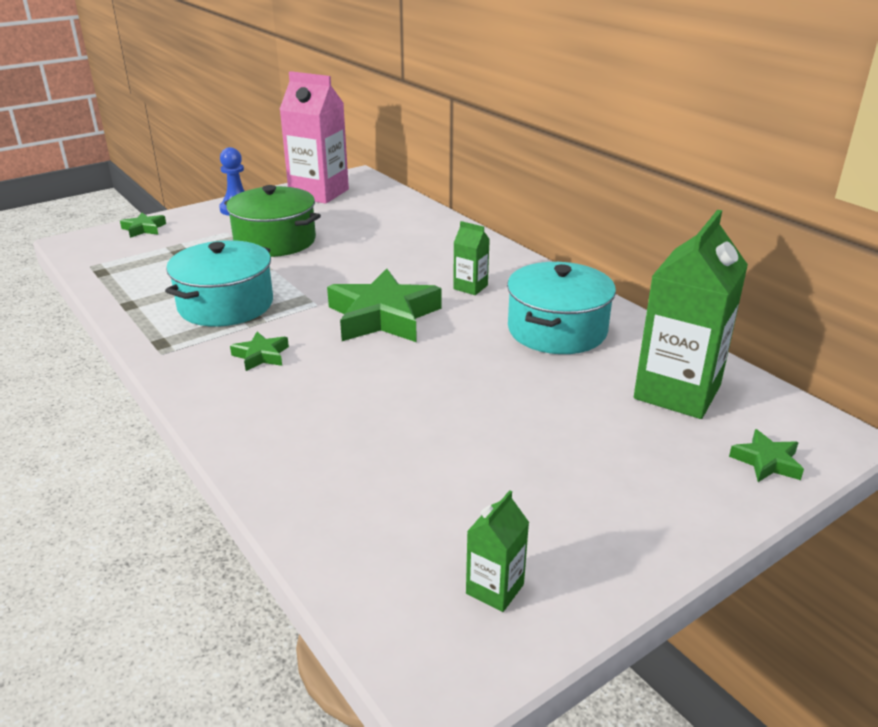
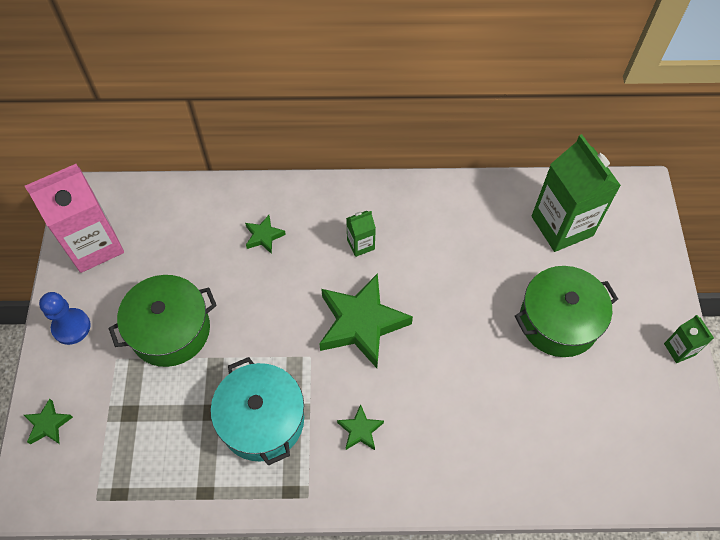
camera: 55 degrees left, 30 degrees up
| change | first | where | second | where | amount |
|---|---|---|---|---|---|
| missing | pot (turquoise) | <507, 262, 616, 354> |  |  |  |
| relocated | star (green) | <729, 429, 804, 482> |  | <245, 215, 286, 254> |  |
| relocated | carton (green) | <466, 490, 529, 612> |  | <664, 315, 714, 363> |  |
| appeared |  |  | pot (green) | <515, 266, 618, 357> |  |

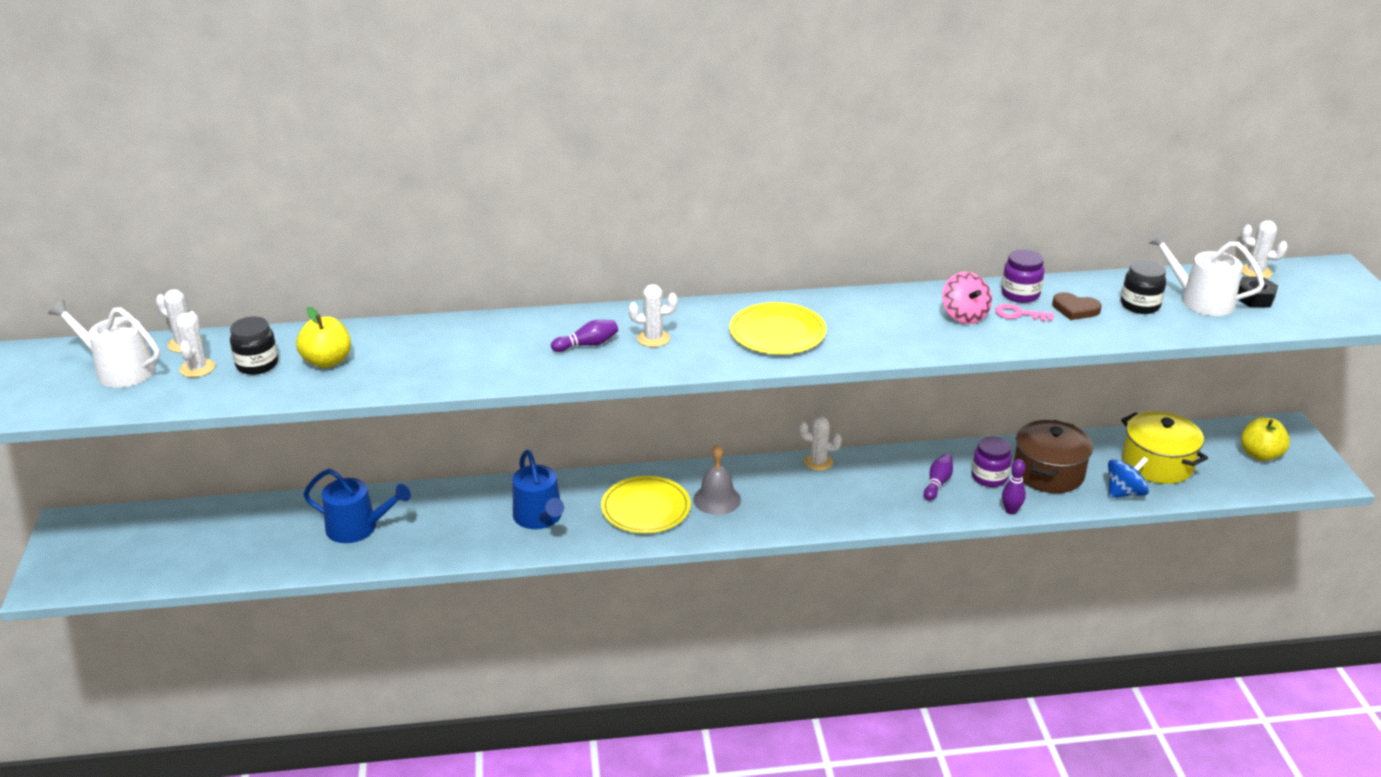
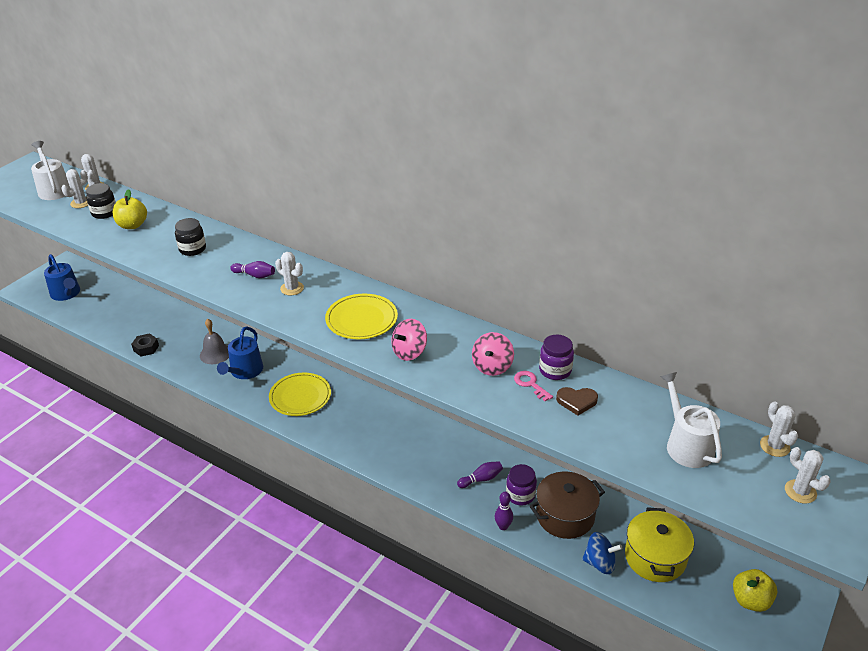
camera: 40 degrees right, 5 degrees up
| change | first | where | second | where | amount |
|---|---|---|---|---|---|
| relocated | jar (black) | <1121, 260, 1166, 314> |  | <175, 218, 206, 256> |  |
| relocated | nut (black) | <1238, 277, 1278, 307> |  | <131, 333, 159, 357> |  |
| spun | heart (brown) | <1052, 292, 1102, 320> |  | <556, 387, 598, 415> | 60 degrees counterclockwise |
| relocated | cactus (white) | <799, 417, 842, 471> |  | <785, 447, 831, 504> |  |
| relocated | bell (grey) | <693, 444, 741, 515> |  | <200, 319, 229, 364> |  |
| relocated | watering can (blue) | <303, 469, 411, 543> |  | <44, 254, 80, 301> |  |
| appeared |  |  | spinning top (pink) | <391, 319, 427, 361> |  |

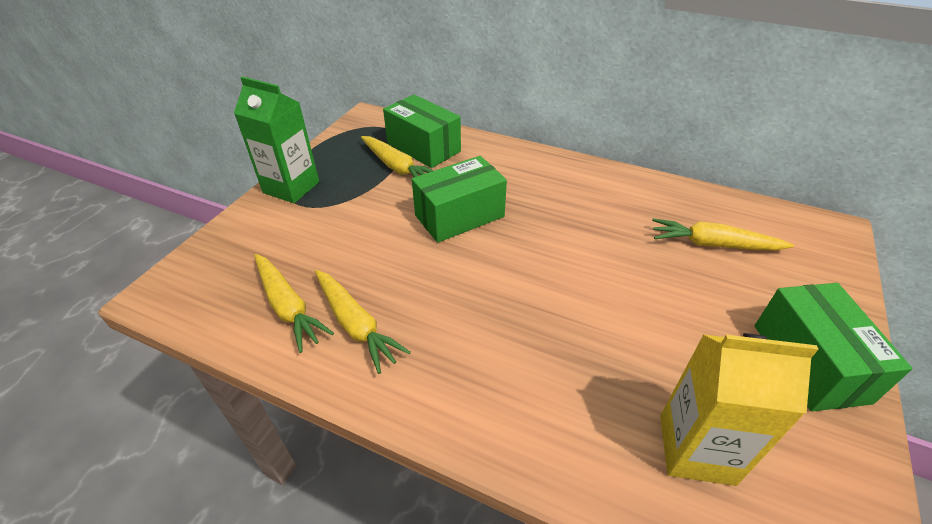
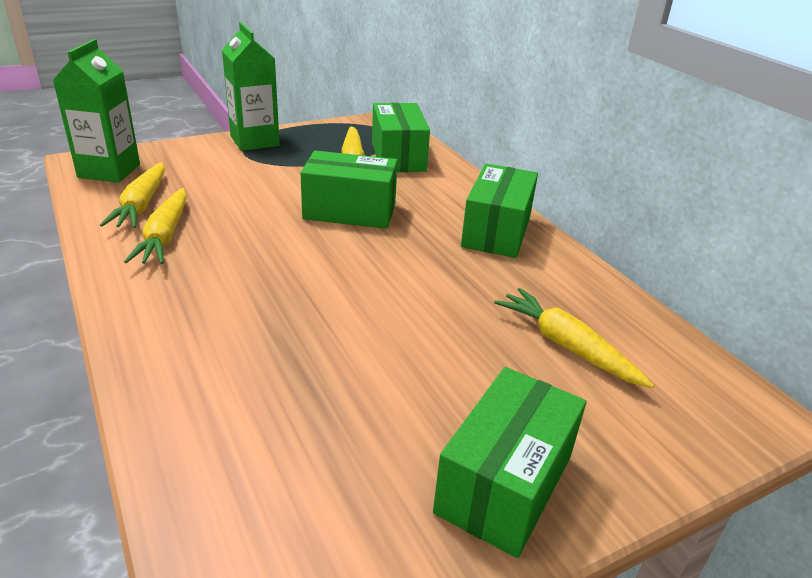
camera: 35 degrees right, 10 degrees down
| change | first | where | second | where | amount |
|---|---|---|---|---|---|
| missing | carton (yellow) | <660, 333, 818, 486> |  |  |  |
| appeared |  |  | carton (green) | <52, 39, 140, 183> |  |
| appeared |  |  | box (green) | <461, 163, 538, 258> |  |

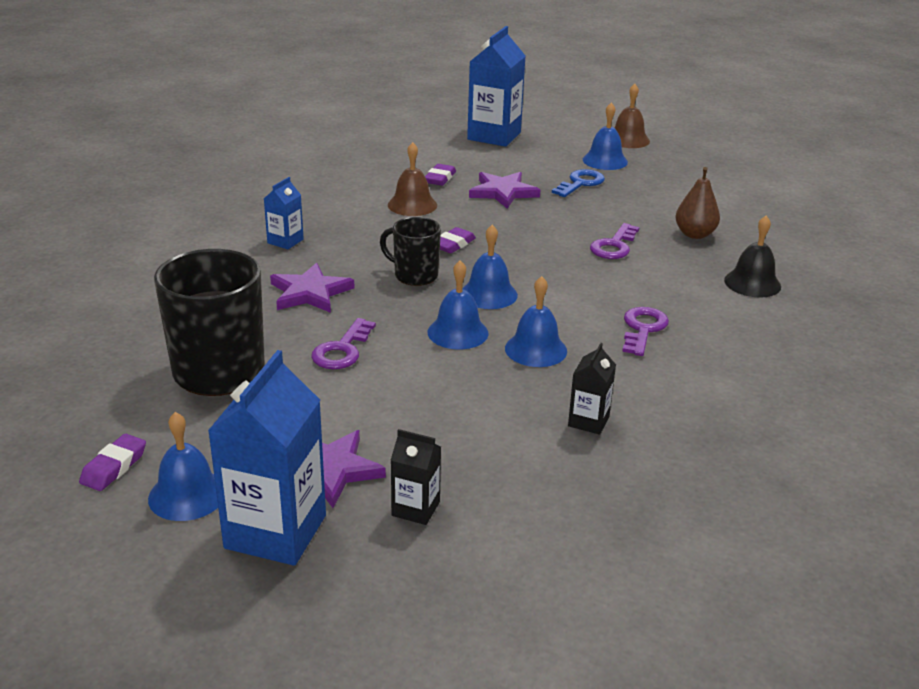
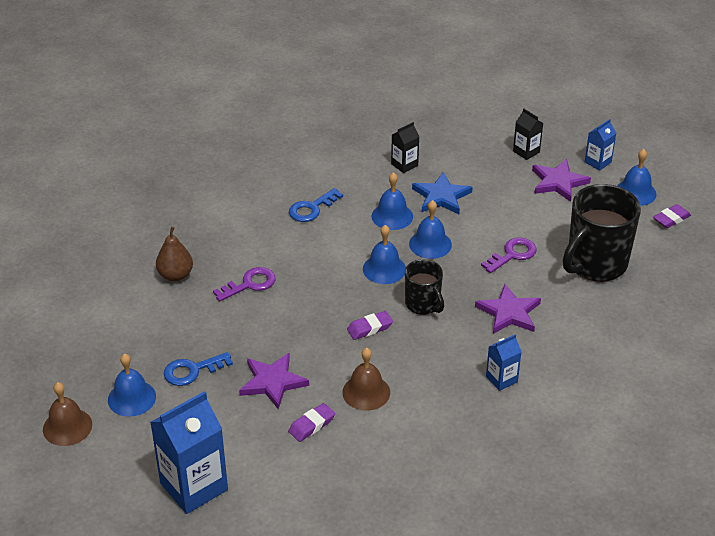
camera: 150 degrees left, 10 degrees up
| change | first | where | second | where | amount |
|---|---|---|---|---|---|
| missing | bell (black) | <724, 215, 781, 298> |  |  |  |
| colour | key (purple) | <622, 307, 669, 356> | key (blue) | <289, 188, 343, 222> |  |
| size | carton (blue) | <208, 350, 326, 566> |  | <585, 119, 616, 171> | x0.50 |
| appeared |  |  | star (blue) | <412, 172, 473, 214> |  |

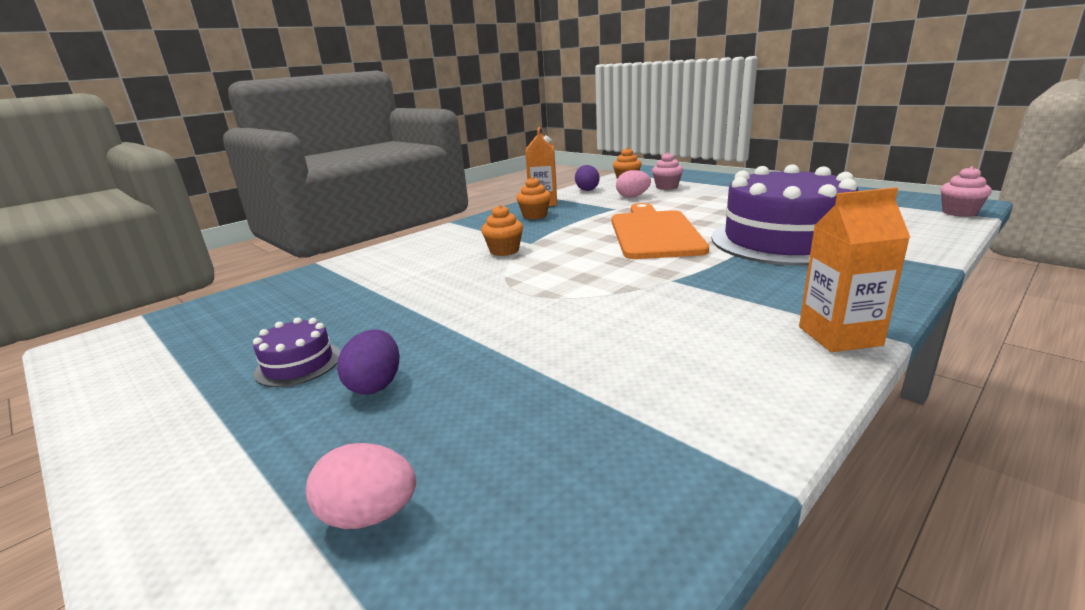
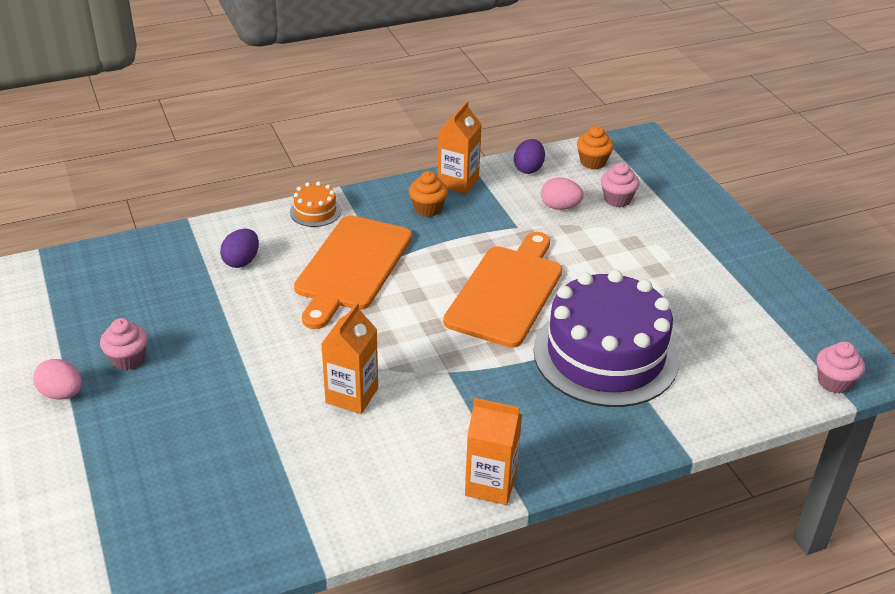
camera: 20 degrees right, 15 degrees up
| change | first | where | second | where | amount |
|---|---|---|---|---|---|
| exchanged | cupcake (orange) | <481, 205, 523, 256> | cutting board (orange) | <294, 215, 412, 329> |  |
| exchanged | cake (purple) | <253, 317, 341, 387> | cupcake (pink) | <100, 318, 148, 370> |  |
| relocated | egg (purple) | <337, 329, 400, 395> |  | <220, 229, 259, 268> |  |
| relocated | egg (pink) | <306, 443, 416, 529> |  | <33, 359, 82, 400> |  |
| appeared |  |  | cake (orange) | <290, 182, 341, 227> |  |
| appeared |  |  | carton (orange) | <321, 302, 378, 414> |  |

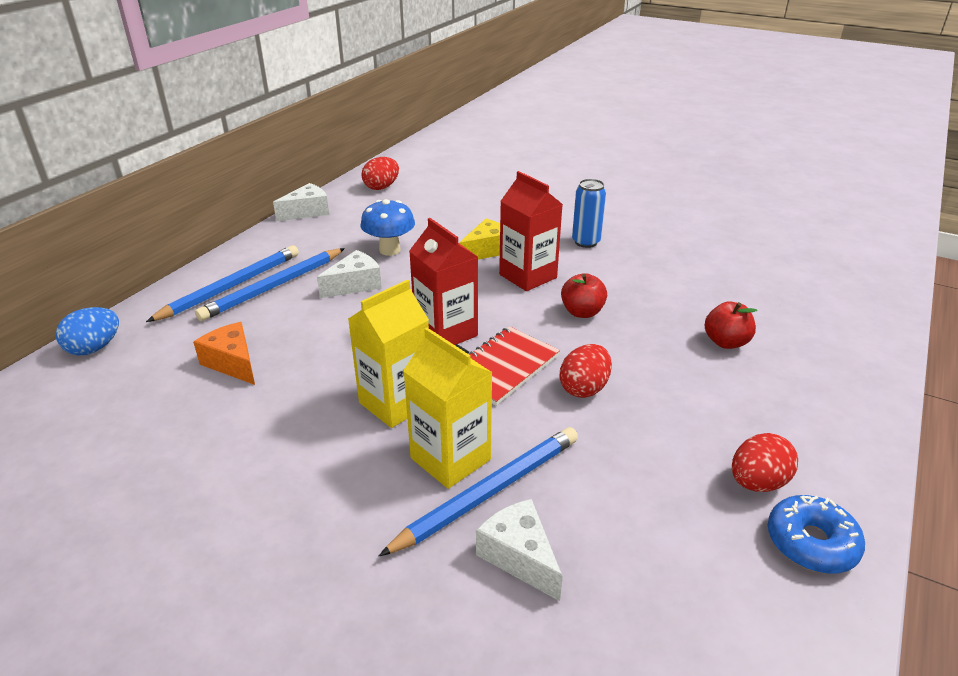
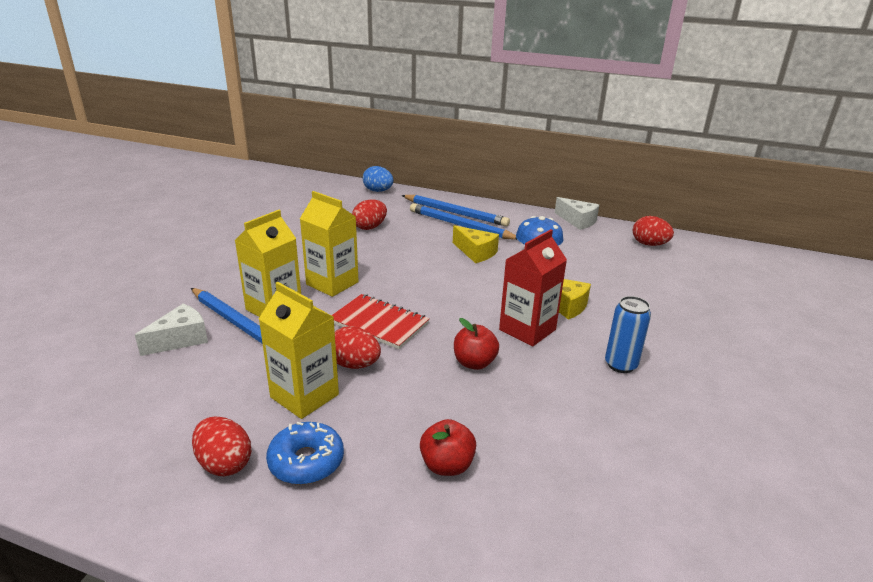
camera: 80 degrees right, 5 degrees down
| change | first | where | second | where | amount |
|---|---|---|---|---|---|
| missing | carton (red) | <409, 218, 478, 345> |  |  |  |
| colour | cheese (white) | <317, 250, 382, 298> | cheese (yellow) | <453, 225, 499, 263> |  |
| exchanged | cheese (orange) | <193, 322, 255, 385> | egg (red) | <352, 199, 387, 230> |  |
| relocated | donut (blue) | <768, 495, 865, 574> |  | <266, 422, 344, 485> |  |
| appeared |  |  | carton (yellow) | <259, 282, 339, 419> |  |

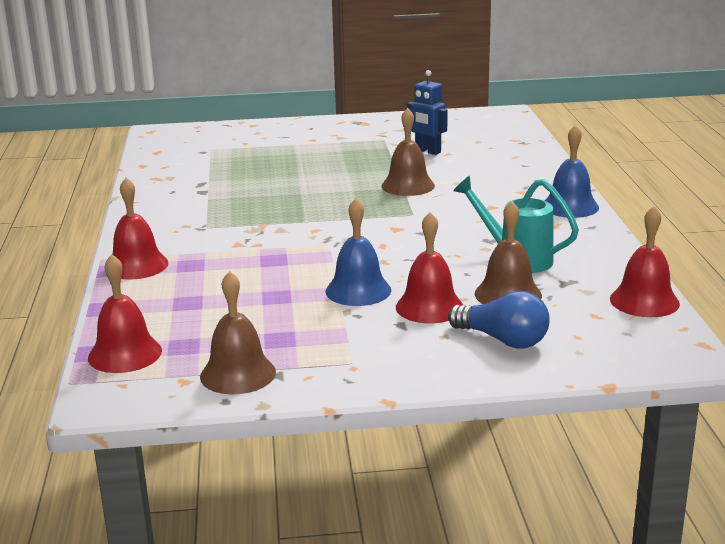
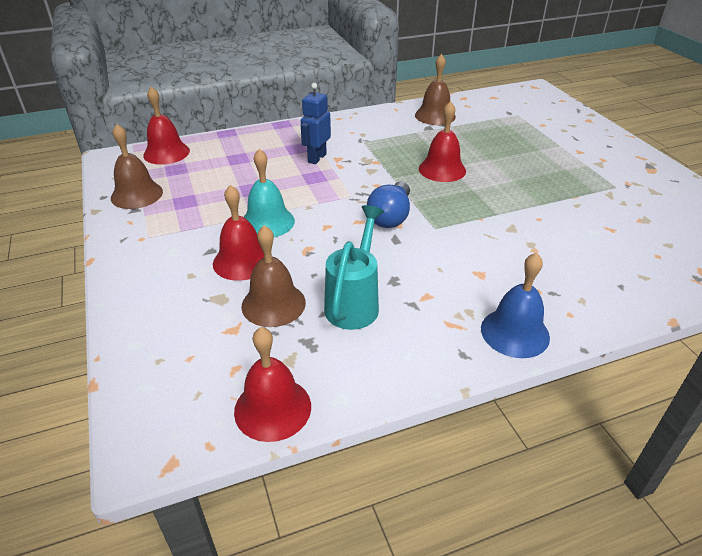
camera: 75 degrees right, 15 degrees up
| change | first | where | second | where | amount |
|---|---|---|---|---|---|
| relocated | robot (blue) | <407, 70, 448, 155> |  | <301, 83, 331, 164> |  |
| relocated | bell (brown) | <381, 108, 435, 196> |  | <415, 54, 456, 125> |  |
| relocated | bell (red) | <113, 178, 168, 280> |  | <419, 101, 466, 182> |  |
| colour | bell (blue) | <326, 198, 391, 306> | bell (turquoise) | <244, 149, 295, 237> |  |
| relocated | light bulb (blue) | <448, 291, 550, 348> |  | <367, 182, 410, 228> |  |

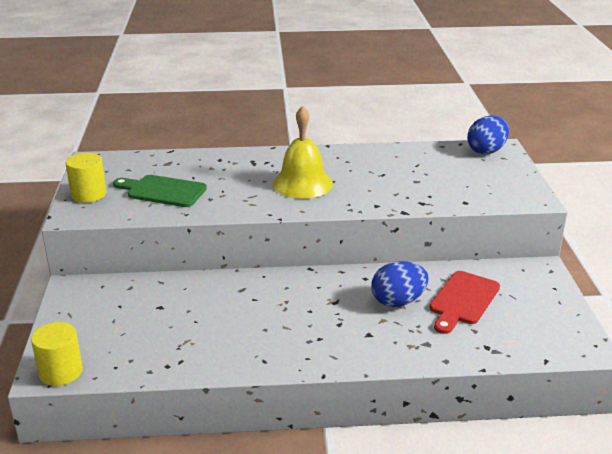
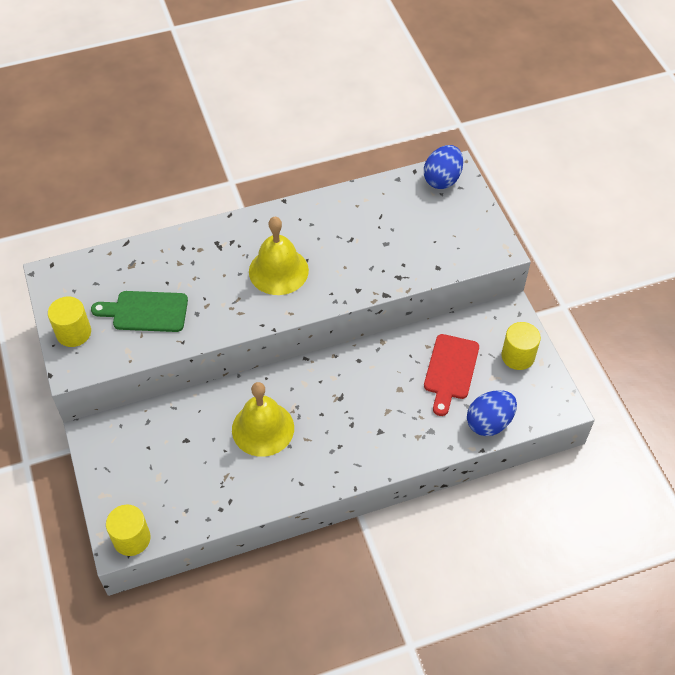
camera: 15 degrees left, 25 degrees up
| change | first | where | second | where | amount |
|---|---|---|---|---|---|
| relocated | egg (blue) | <371, 261, 428, 307> |  | <467, 390, 517, 436> |  |
| appeared |  |  | cylinder (yellow) | <501, 322, 541, 370> |  |
| appeared |  |  | bell (yellow) | <232, 382, 294, 457> |  |

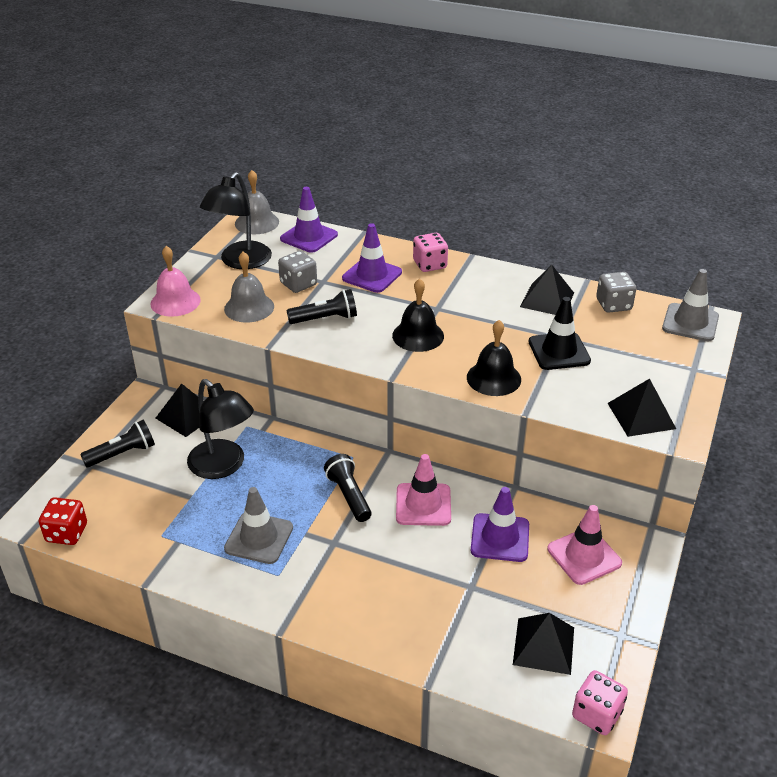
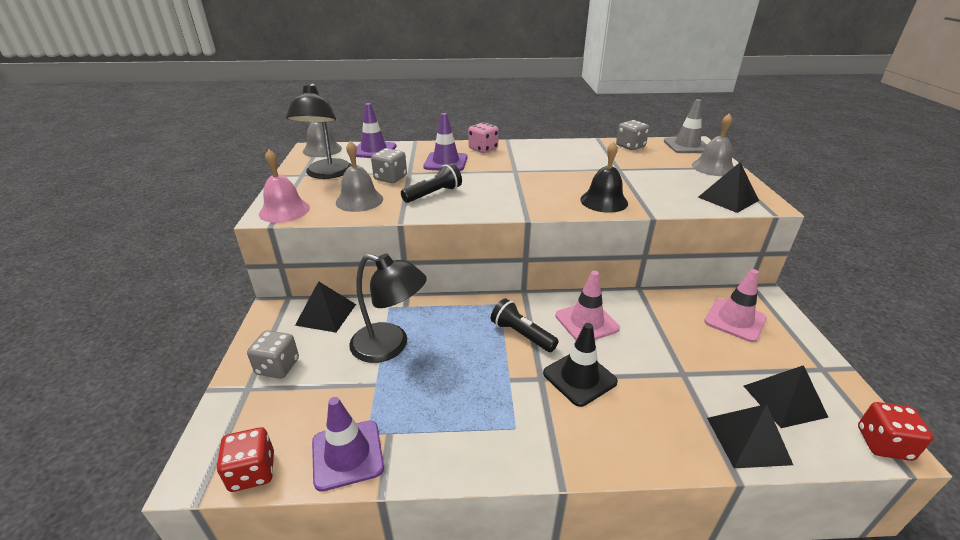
camera: 25 degrees left, 5 degrees down
| change | first | where | second | where | amount |
|---|---|---|---|---|---|
| relocated | pyramid (black) | <520, 265, 574, 315> |  | <707, 404, 793, 468> |  |
| missing | bell (black) | <392, 278, 444, 352> |  |  |  |
| relocated | traffic cone (black) | <529, 297, 591, 370> |  | <543, 323, 618, 407> |  |
| exchanged | flashlight (black) | <80, 420, 155, 467> | dice (grey) | <247, 330, 299, 379> |  |
| missing | traffic cone (grey) | <224, 487, 293, 564> |  |  |  |
| relocated | traffic cone (purple) | <471, 487, 529, 562> |  | <312, 397, 384, 492> |  |
| colour | dice (pink) | <572, 670, 628, 735> | dice (red) | <858, 402, 933, 461> |  |
| appeared |  |  | bell (grey) | <692, 113, 734, 176> |  |

